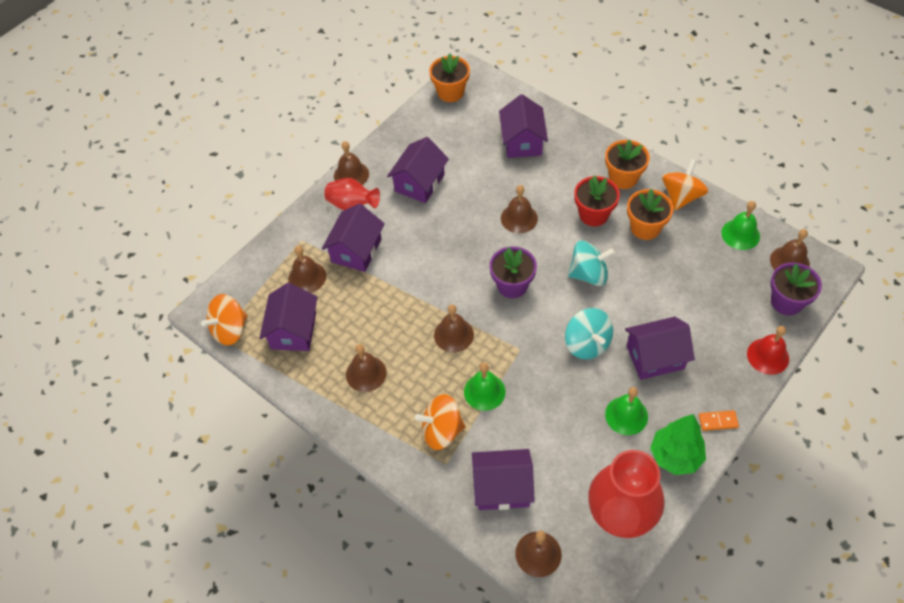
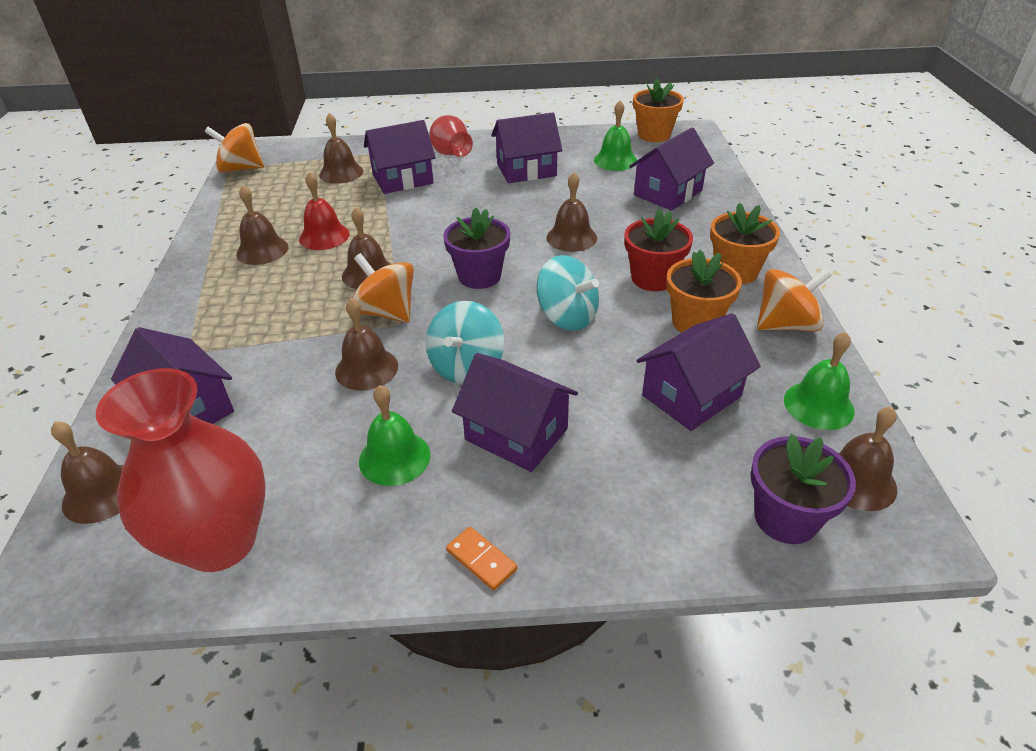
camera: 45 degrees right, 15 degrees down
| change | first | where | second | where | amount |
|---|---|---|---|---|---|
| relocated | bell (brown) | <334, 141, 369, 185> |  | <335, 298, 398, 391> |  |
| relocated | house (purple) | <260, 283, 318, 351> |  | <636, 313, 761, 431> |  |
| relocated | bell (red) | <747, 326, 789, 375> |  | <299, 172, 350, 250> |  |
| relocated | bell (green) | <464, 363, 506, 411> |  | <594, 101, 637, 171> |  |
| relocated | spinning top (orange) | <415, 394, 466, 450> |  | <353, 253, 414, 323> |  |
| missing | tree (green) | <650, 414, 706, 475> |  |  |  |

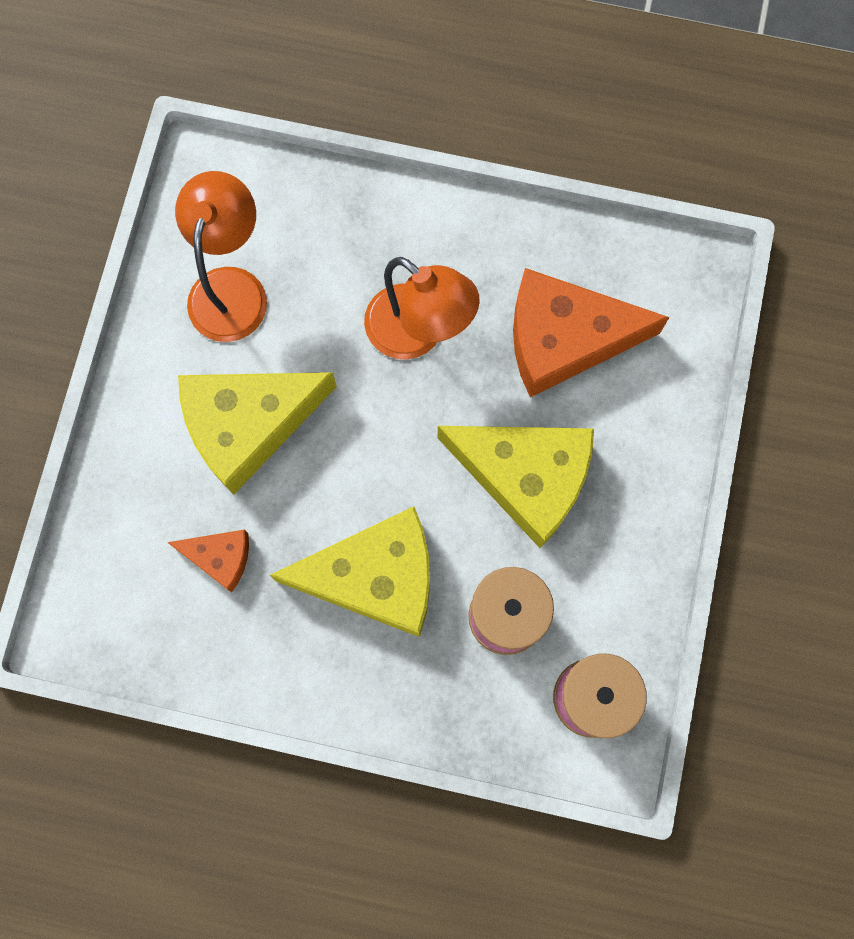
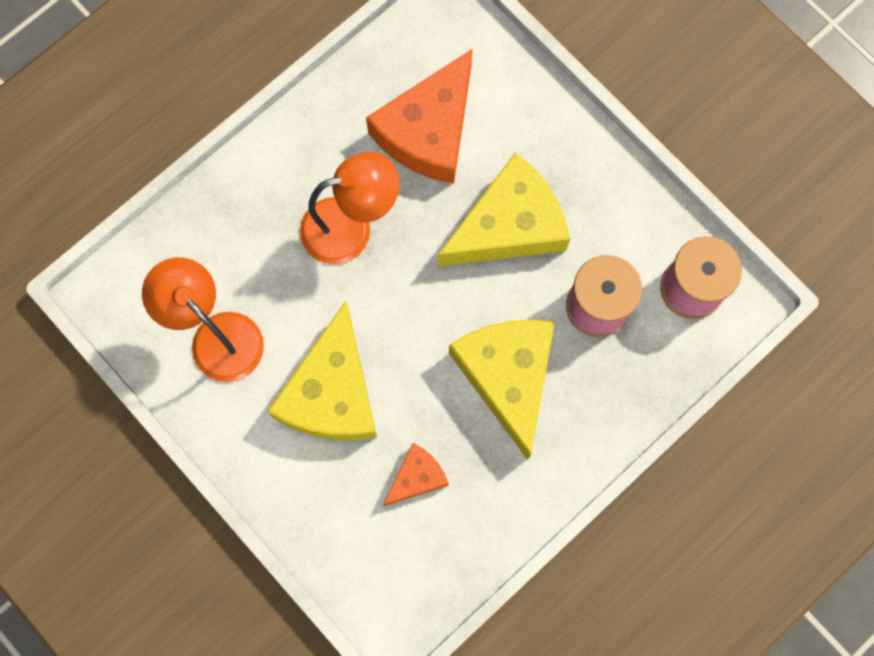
camera: 55 degrees left, 0 degrees up
| change | first | where | second | where | amount |
|---|---|---|---|---|---|
| spun | cheese (yellow) | <270, 506, 430, 637> |  | <449, 320, 555, 460> | 45 degrees counterclockwise |

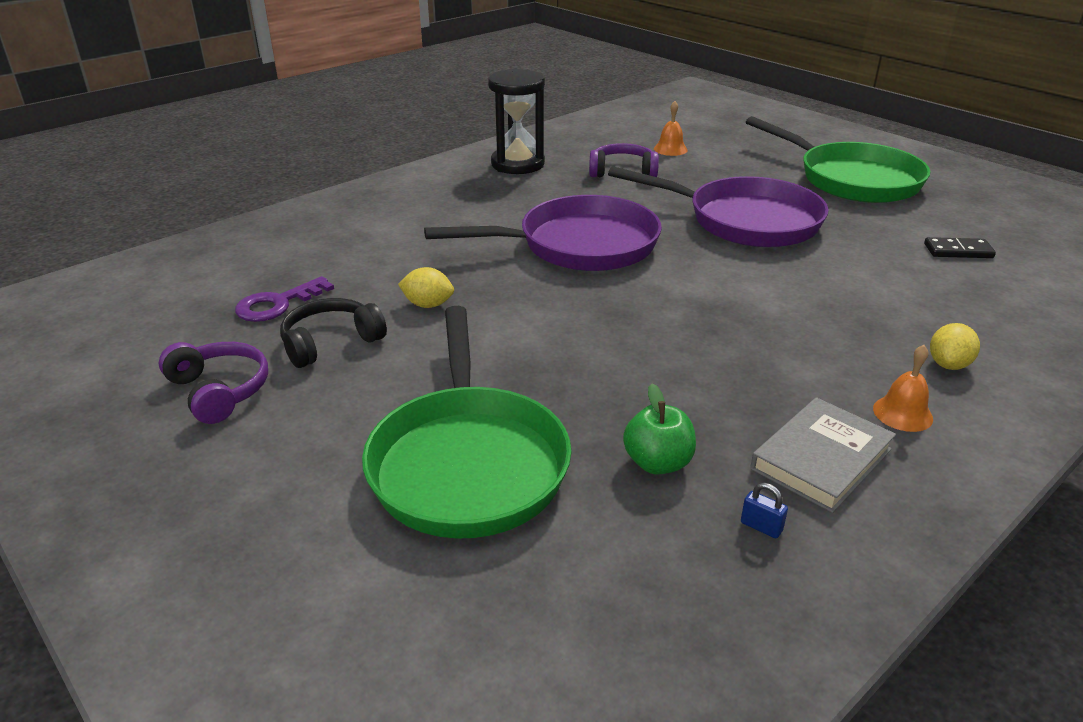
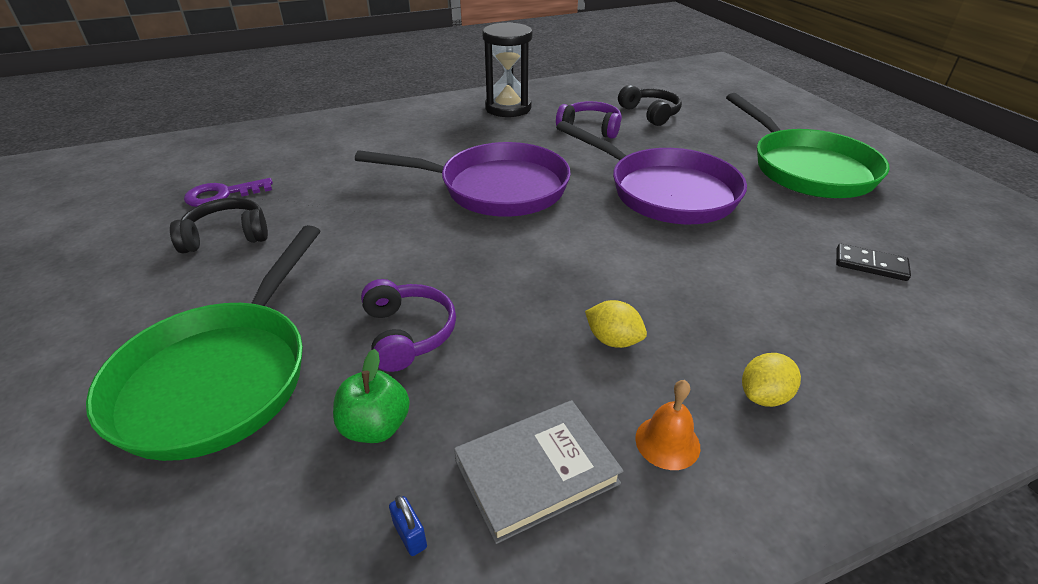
camera: 20 degrees right, 5 degrees up
| change | first | where | second | where | amount |
|---|---|---|---|---|---|
| exchanged | bell (orange) | <654, 101, 688, 156> | headphones (black) | <618, 85, 682, 126> |  |
| relocated | lemon (yellow) | <398, 267, 454, 308> |  | <585, 300, 647, 348> |  |
| relocated | headphones (purple) | <159, 342, 268, 424> |  | <361, 279, 456, 372> |  |

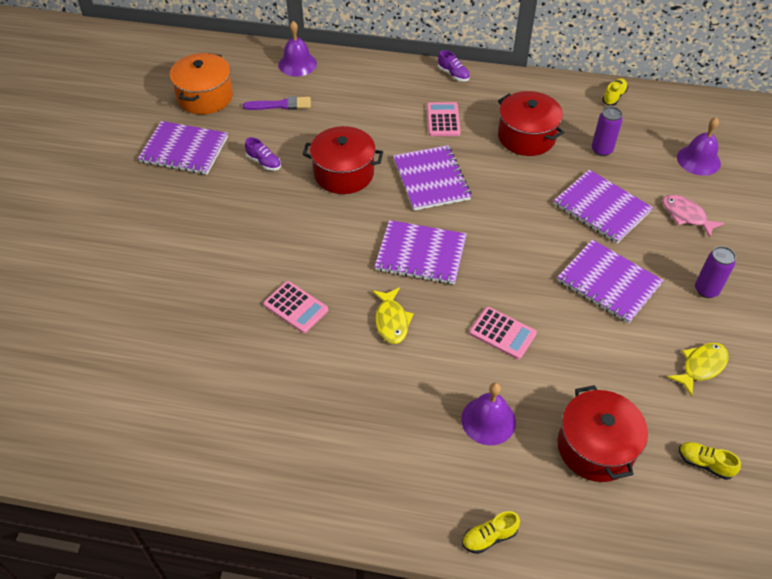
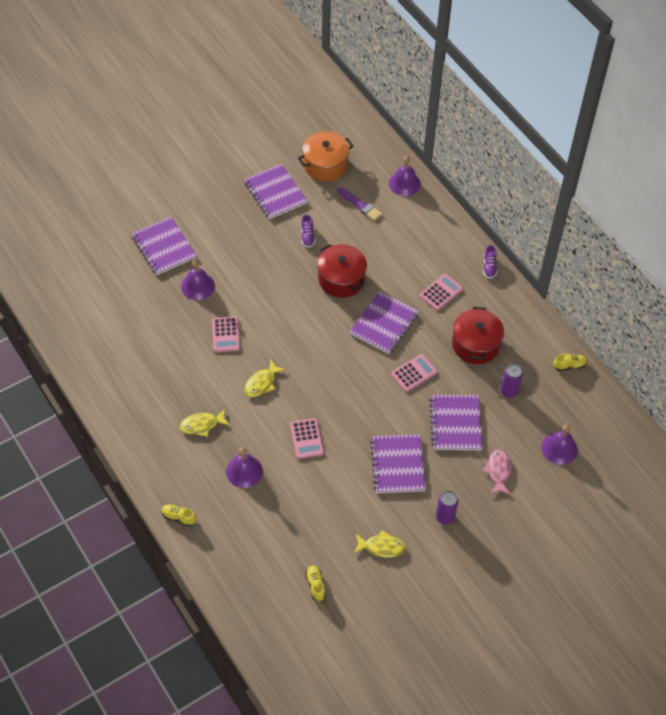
camera: 45 degrees right, 5 degrees up
| change | first | where | second | where | amount |
|---|---|---|---|---|---|
| relocated | notebook (purple) | <375, 220, 467, 285> |  | <132, 217, 197, 275> |  |
| missing | pot (red) | <558, 385, 648, 482> |  |  |  |
| appeared |  |  | bell (purple) | <181, 260, 215, 300> |  |
| appeared |  |  | calculator (pink) | <391, 354, 437, 392> |  |
| appeared |  |  | fish (yellow) | <180, 409, 230, 437> |  |

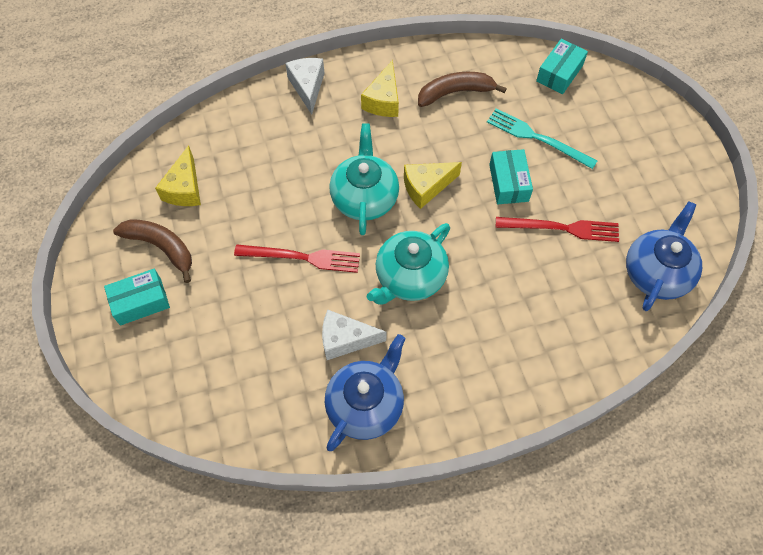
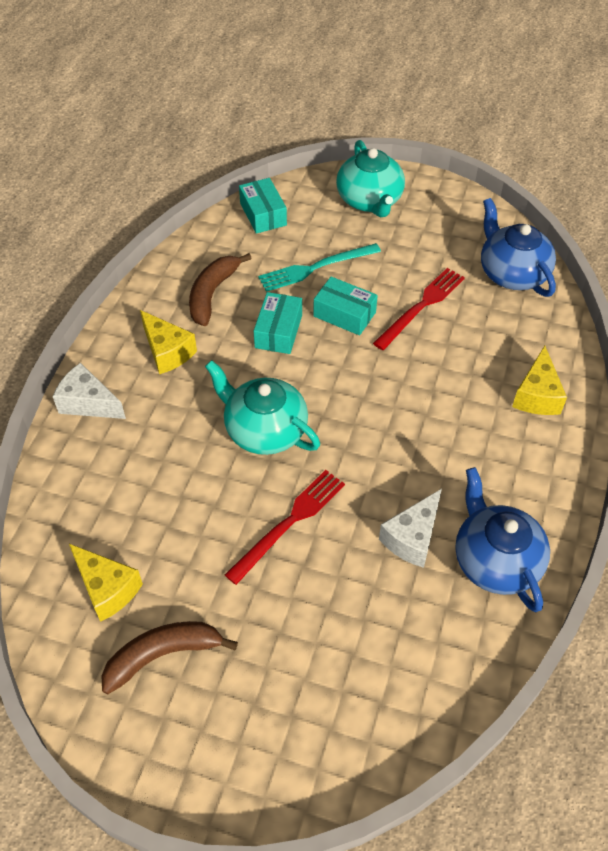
camera: 55 degrees left, 10 degrees down
| change | first | where | second | where | amount |
|---|---|---|---|---|---|
| relocated | cheese (yellow) | <404, 162, 462, 209> |  | <512, 346, 567, 415> |  |
| relocated | teapot (turquoise) | <367, 223, 450, 305> |  | <336, 140, 405, 218> |  |
| relocated | box (turquoise) | <104, 269, 170, 326> |  | <254, 292, 302, 354> |  |

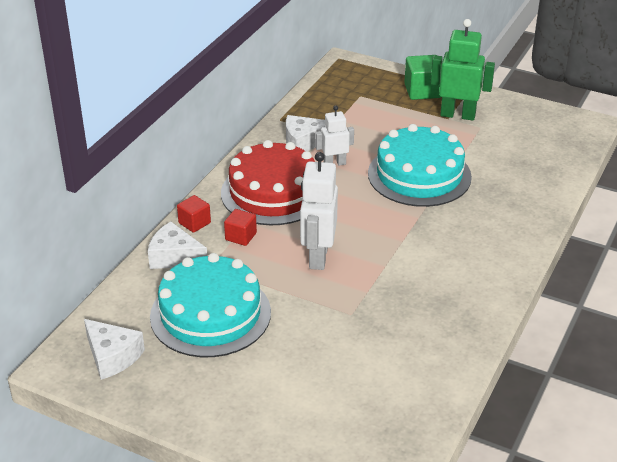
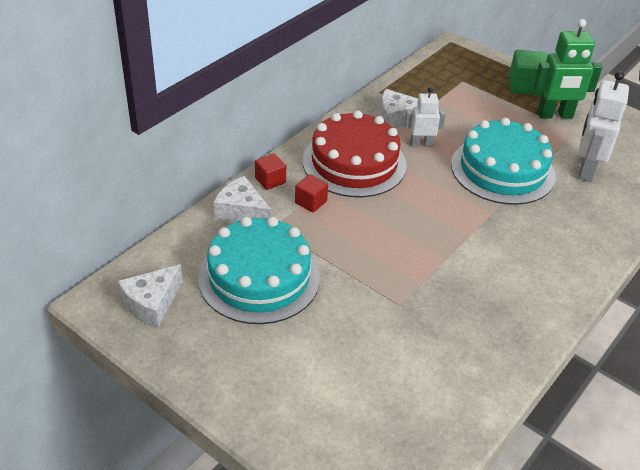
camera: 10 degrees right, 5 degrees up
| change | first | where | second | where | amount |
|---|---|---|---|---|---|
| spun | robot (green) | <431, 19, 495, 120> |  | <533, 19, 602, 119> | 150 degrees clockwise |
| relocated | robot (white) | <300, 152, 338, 270> |  | <578, 71, 629, 182> |  |
| spun | cheese (white) | <84, 319, 145, 380> |  | <118, 264, 183, 328> | 75 degrees clockwise |

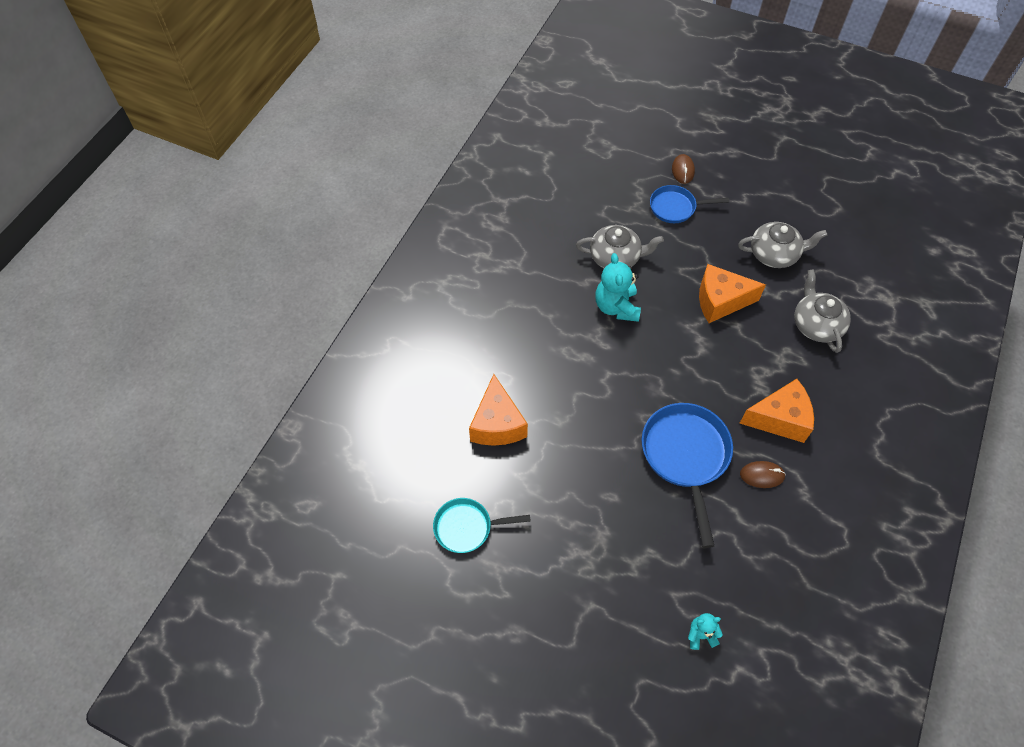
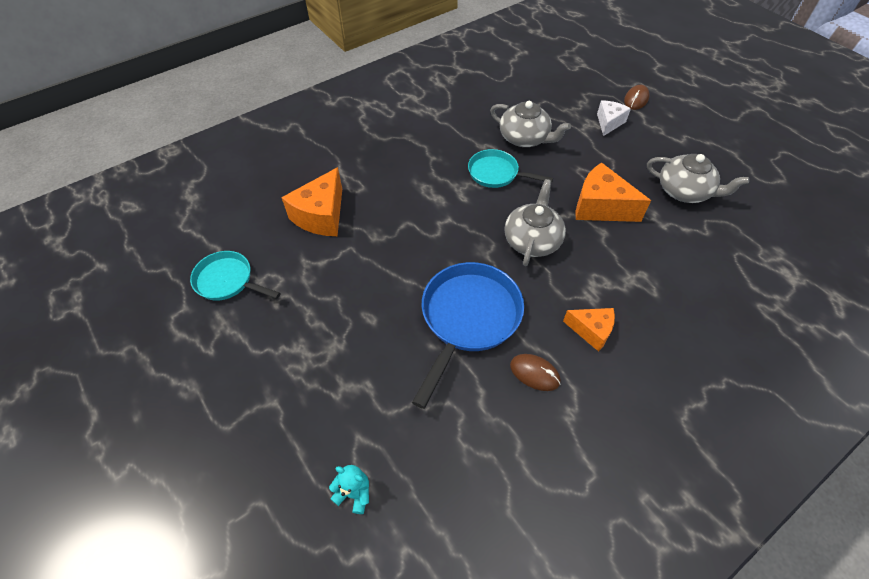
camera: 30 degrees right, 5 degrees down
| change | first | where | second | where | amount |
|---|---|---|---|---|---|
| exchanged | pan (blue) | <650, 185, 729, 223> | cheese (white) | <597, 100, 631, 136> |  |
| exchanged | teddy bear (turquoise) | <595, 253, 641, 322> | pan (turquoise) | <468, 149, 553, 188> |  |
| relocated | teapot (grey) | <794, 269, 851, 353> |  | <504, 179, 566, 266> |  |
| size | cheese (orange) | <740, 379, 814, 443> |  | <563, 308, 615, 352> | x0.61 |

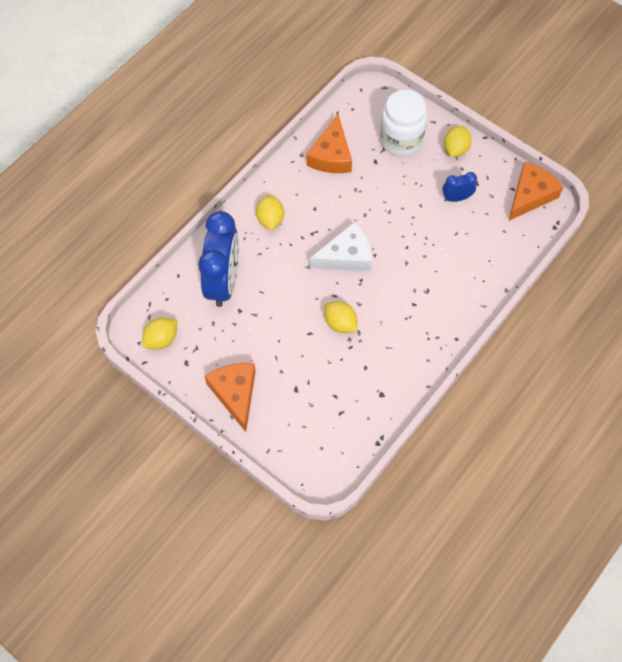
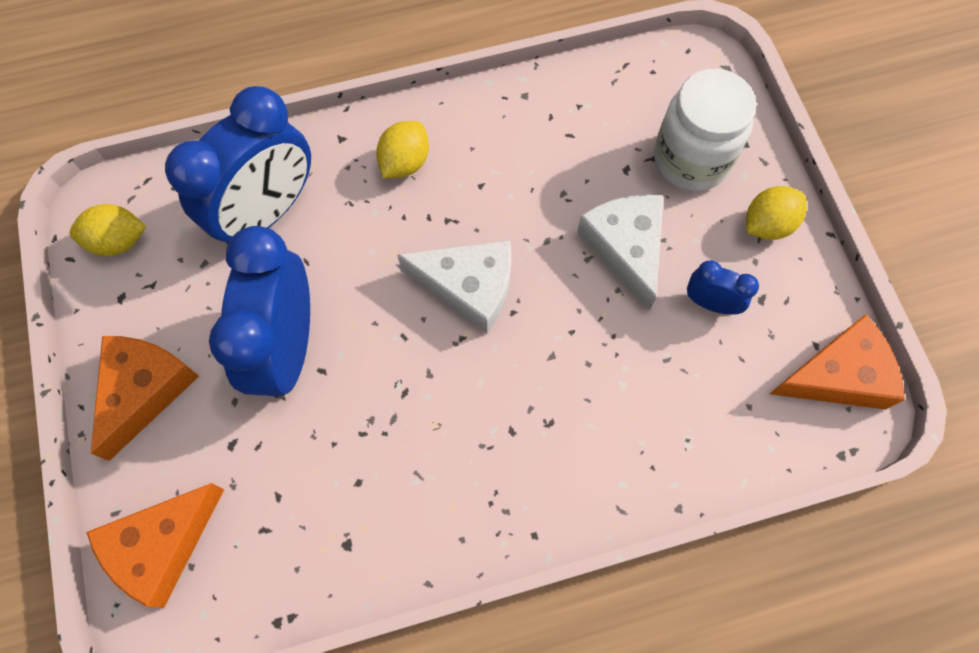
camera: 35 degrees right, 5 degrees up
| change | first | where | second | where | amount |
|---|---|---|---|---|---|
| relocated | cheese (orange) | <307, 114, 352, 173> |  | <87, 483, 224, 607> |  |
| missing | lemon (yellow) | <324, 301, 357, 333> |  |  |  |
| appeared |  |  | cheese (white) | <577, 195, 663, 311> |  |
| appeared |  |  | clock (blue) | <209, 226, 310, 398> |  |

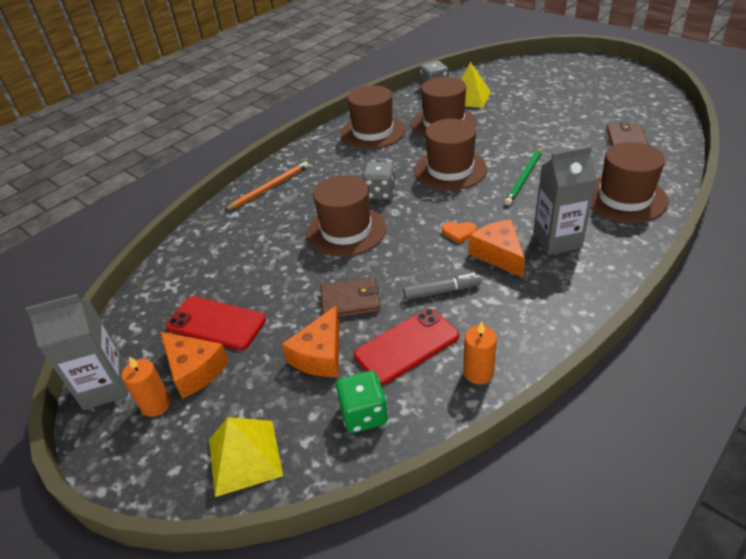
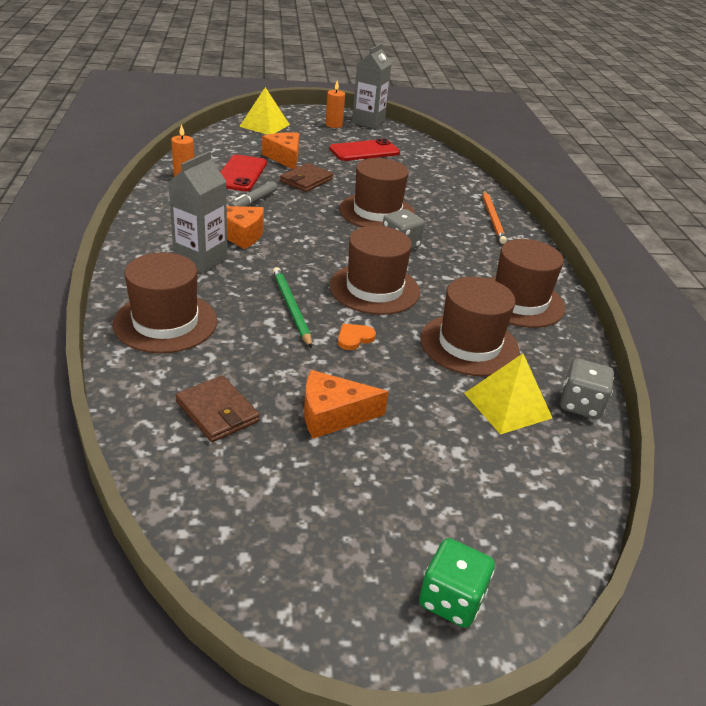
camera: 125 degrees right, 5 degrees down
| change | first | where | second | where | amount |
|---|---|---|---|---|---|
| relocated | heart (orange) | <442, 222, 477, 243> |  | <338, 324, 376, 350> |  |
| relocated | cheese (orange) | <160, 332, 229, 399> |  | <304, 370, 389, 439> |  |
| relocated | dice (green) | <336, 371, 388, 433> |  | <419, 538, 495, 628> |  |

